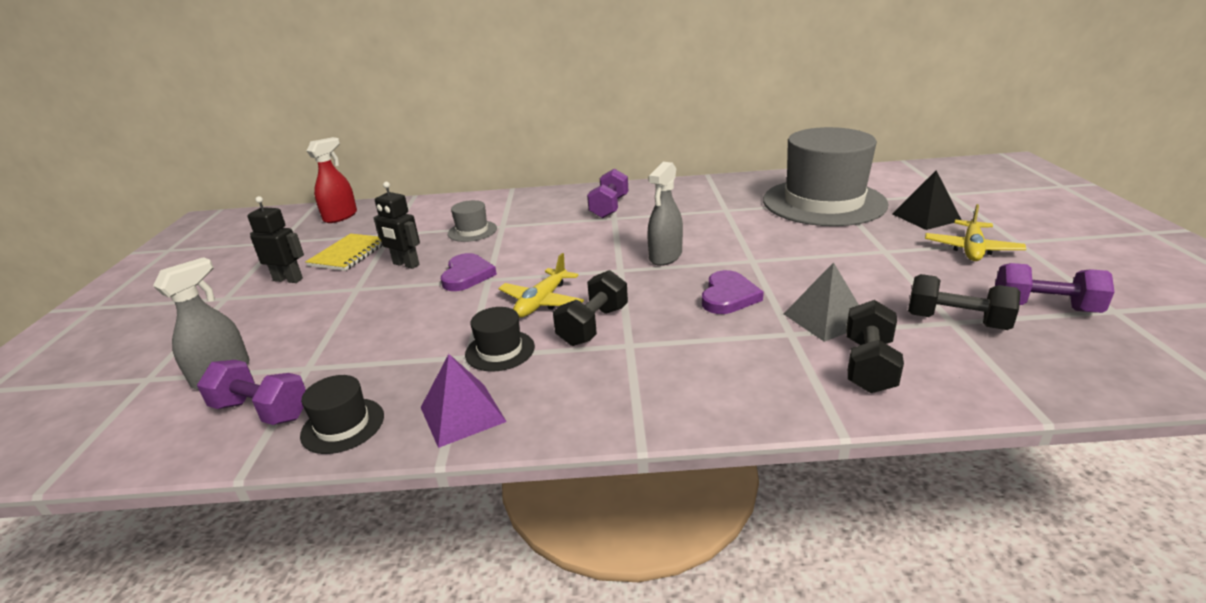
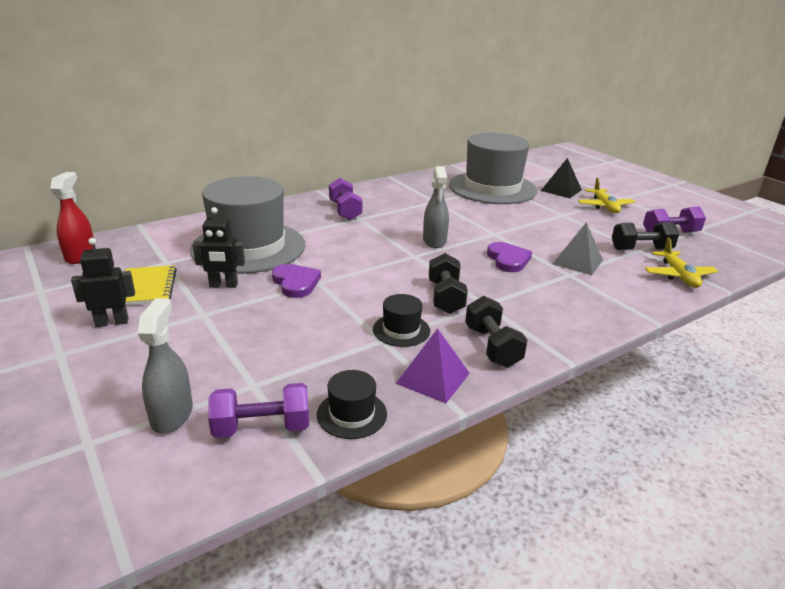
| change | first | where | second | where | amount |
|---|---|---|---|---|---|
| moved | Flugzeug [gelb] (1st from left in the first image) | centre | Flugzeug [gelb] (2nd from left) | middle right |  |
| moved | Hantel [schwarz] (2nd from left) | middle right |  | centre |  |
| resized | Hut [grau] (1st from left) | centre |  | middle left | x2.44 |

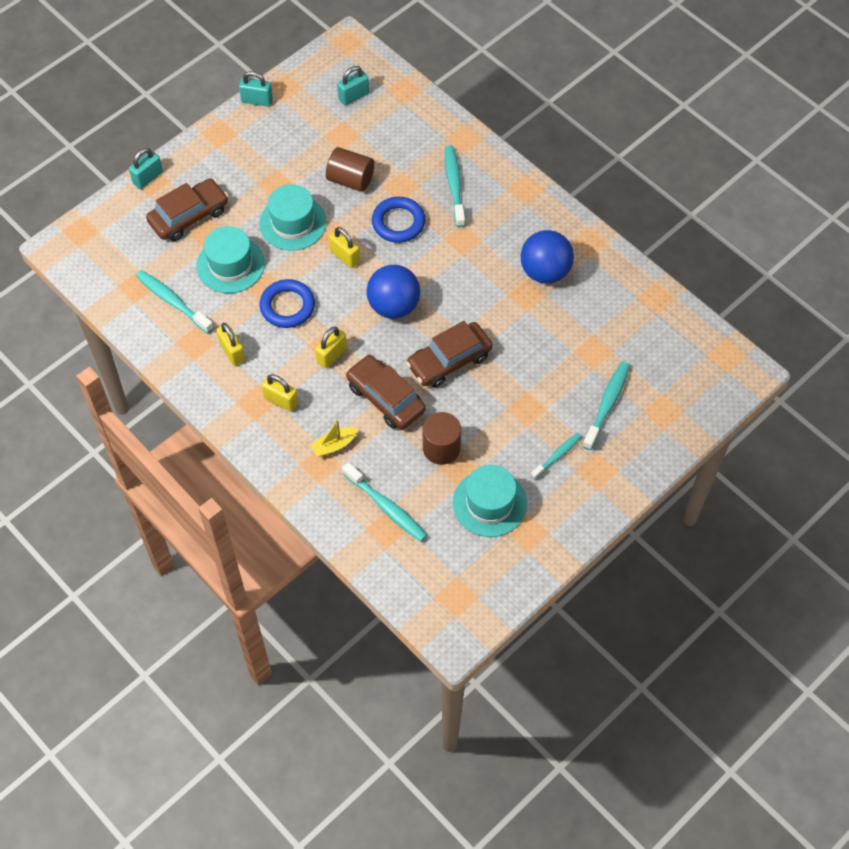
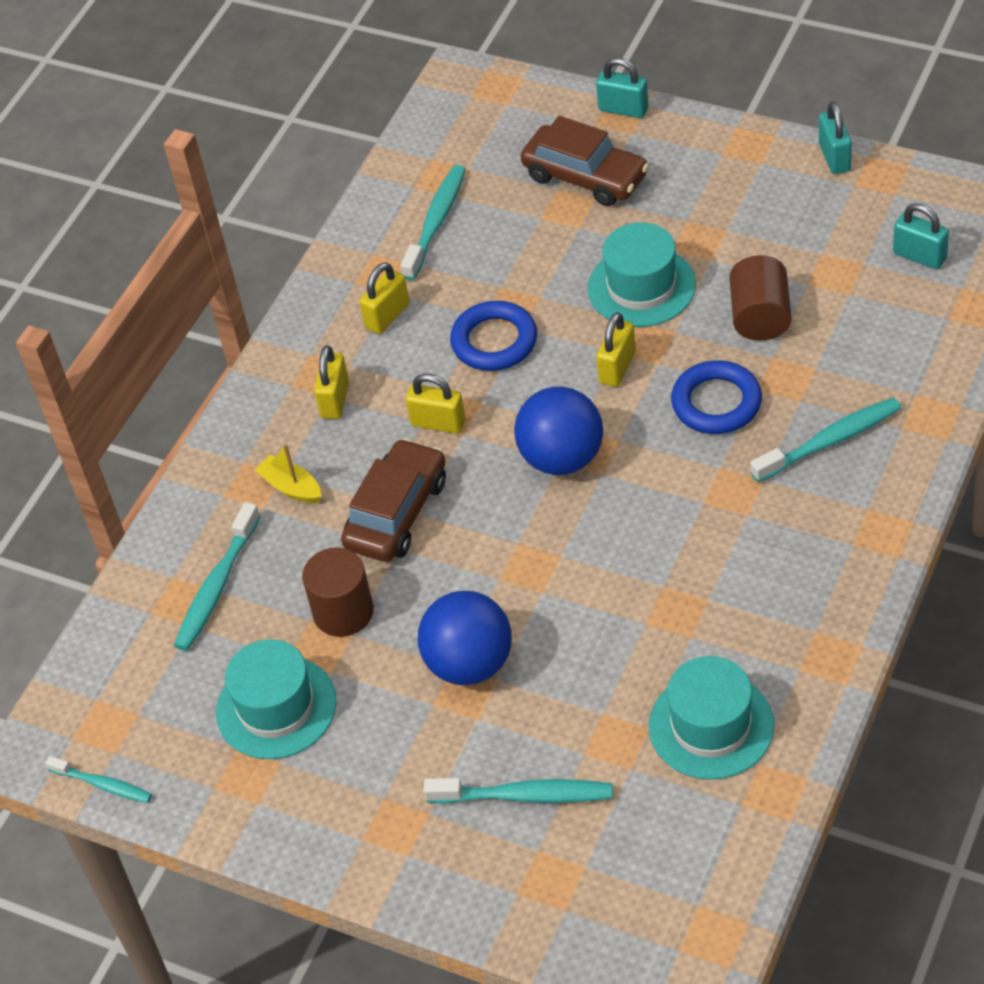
| change | first | where | second | where | amount |
|---|---|---|---|---|---|
| removed | Auto [braun] (3rd from left) | centre |  |  |  |
| moved | Hut [türkis] (1st from left in the first image) | top left | Hut [türkis] (3rd from left) | bottom right |  |
| moved | Ball [blau] (2nd from left in the first image) | top centre | Ball [blau] (1st from left) | centre |  |
| moved | Zahnbürste [türkis] (4th from left in the first image) | centre | Zahnbürste [türkis] (1st from left) | bottom left |  |

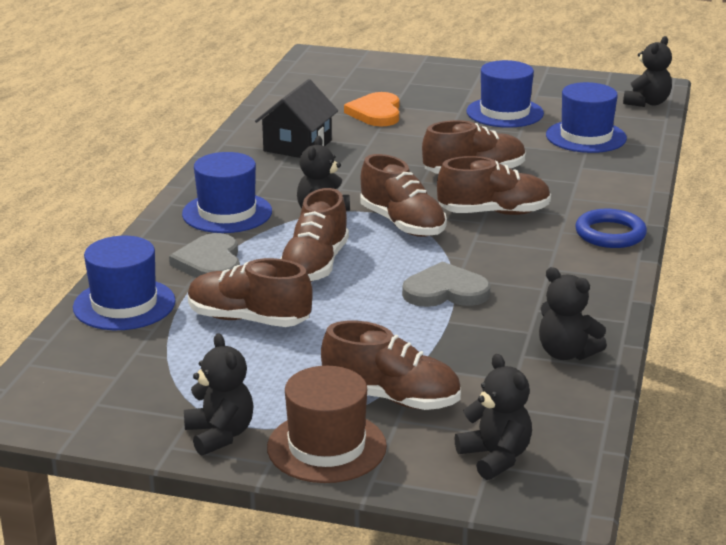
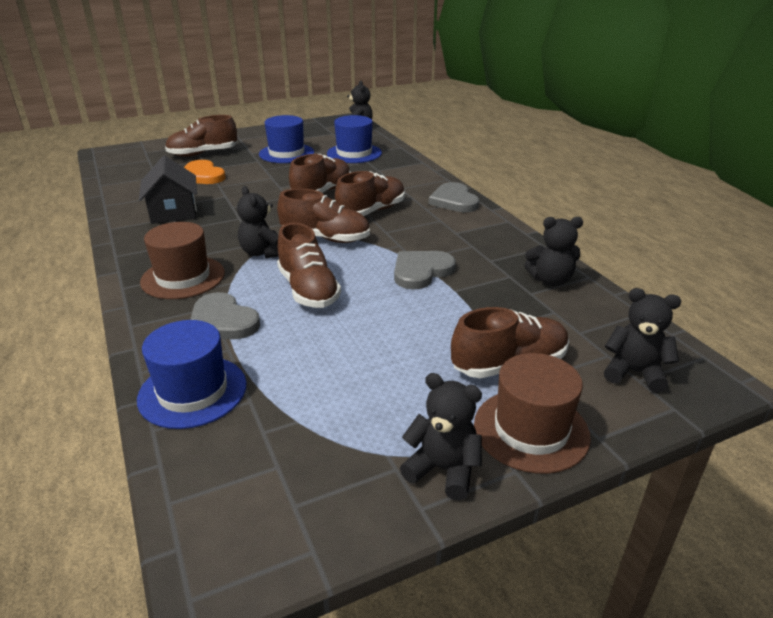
| change | first | where | second | where | amount |
|---|---|---|---|---|---|
| moved | Schuh [braun] (1st from left) | centre |  | top left |  |
| replaced | Ring [blau] | middle right | Herz [grau] (3rd from left) | top centre |  |
| recoloured | Hut [blau] (2nd from left) | middle left | Hut [braun] (1st from left) | middle left |  |

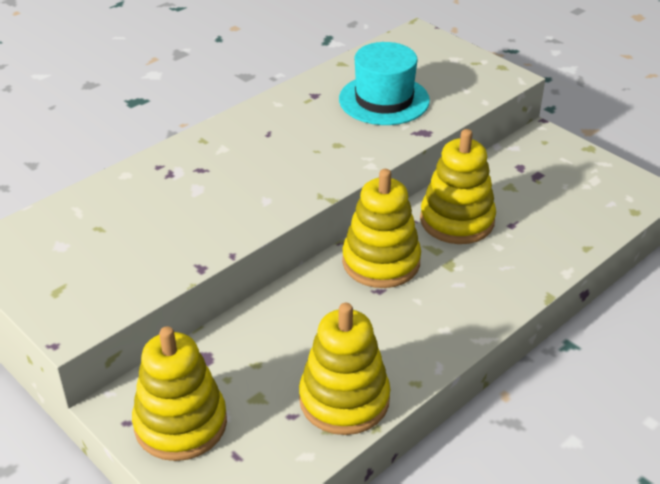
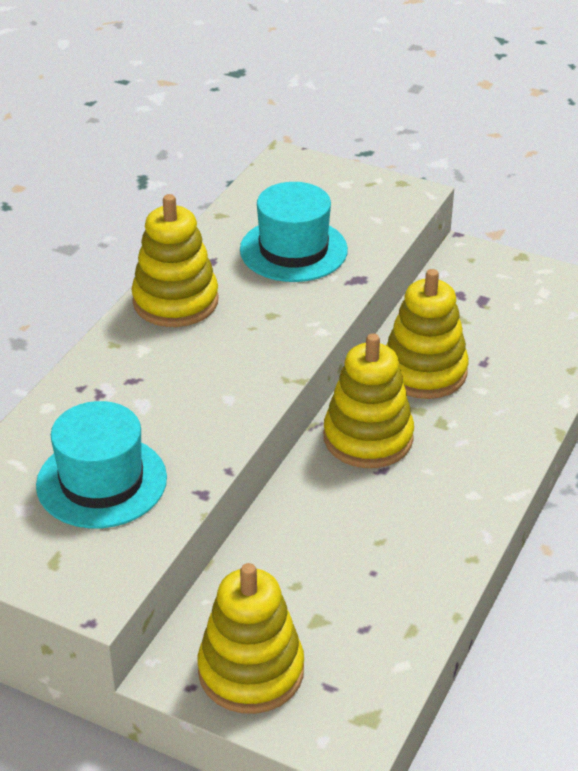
| change | first | where | second | where | amount |
|---|---|---|---|---|---|
| added |  |  | Hut [türkis] (1st from left) | middle left |  |
| moved | Stapelspielzeug [gelb] (2nd from left in the first image) | bottom centre | Stapelspielzeug [gelb] (1st from left) | middle left |  |

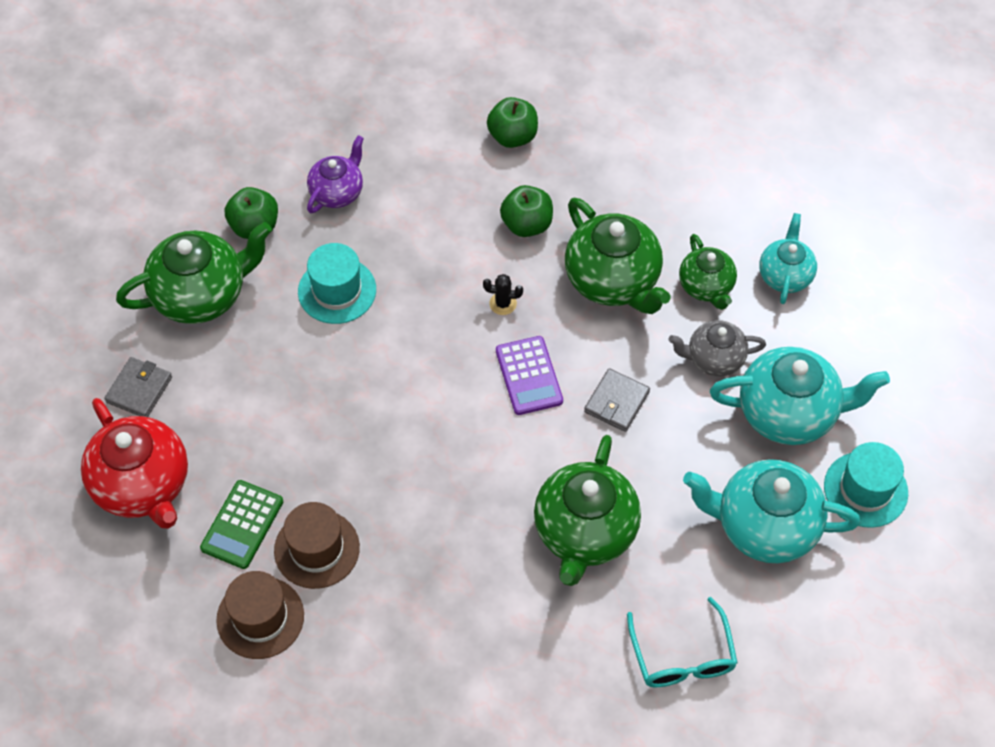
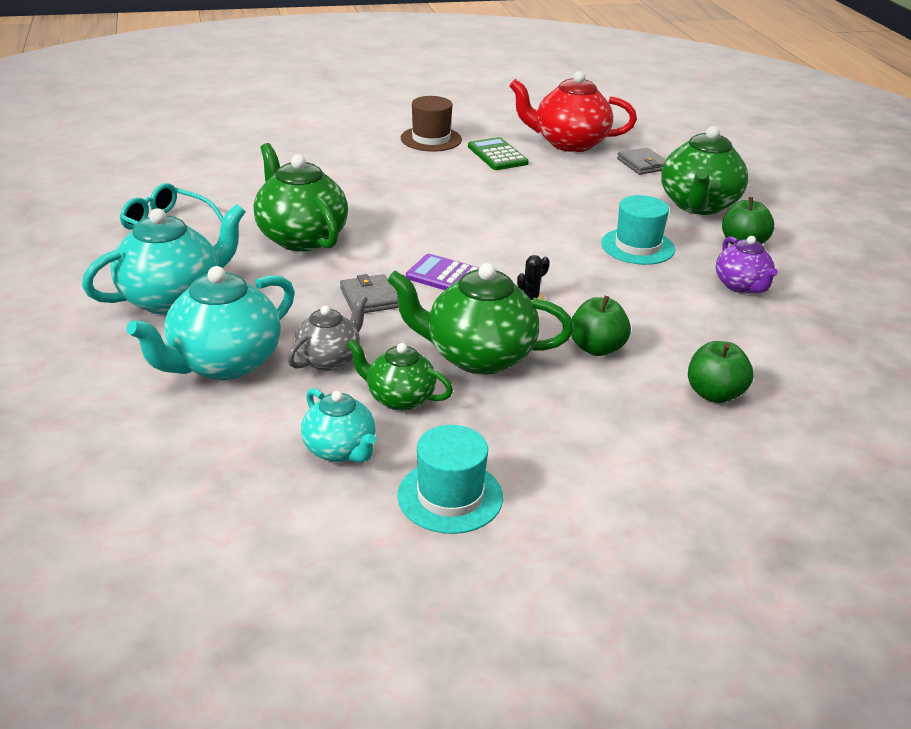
| change | first | where | second | where | amount |
|---|---|---|---|---|---|
| removed | Hut [braun] (2nd from left) | bottom left |  |  |  |
| moved | Hut [türkis] (2nd from left in the first image) | middle right | Hut [türkis] (1st from left) | centre |  |

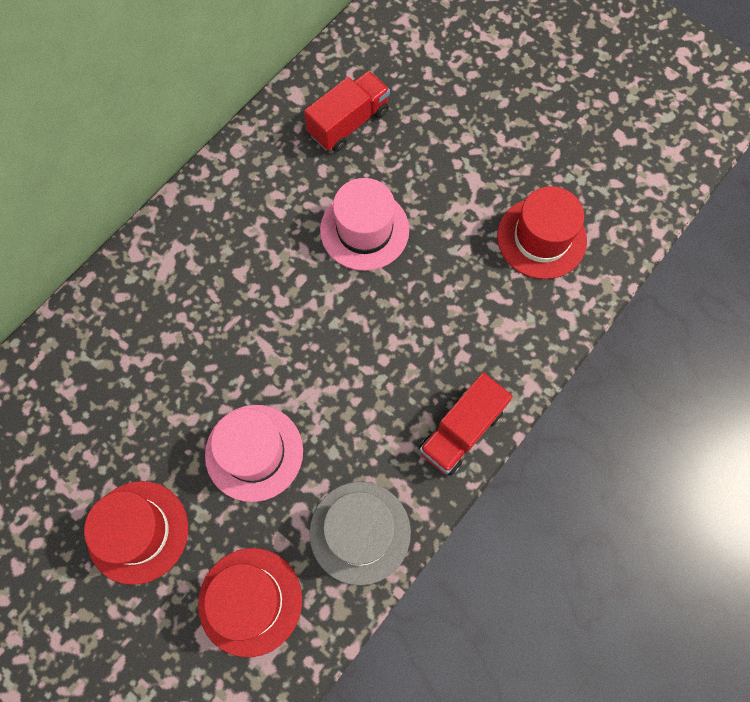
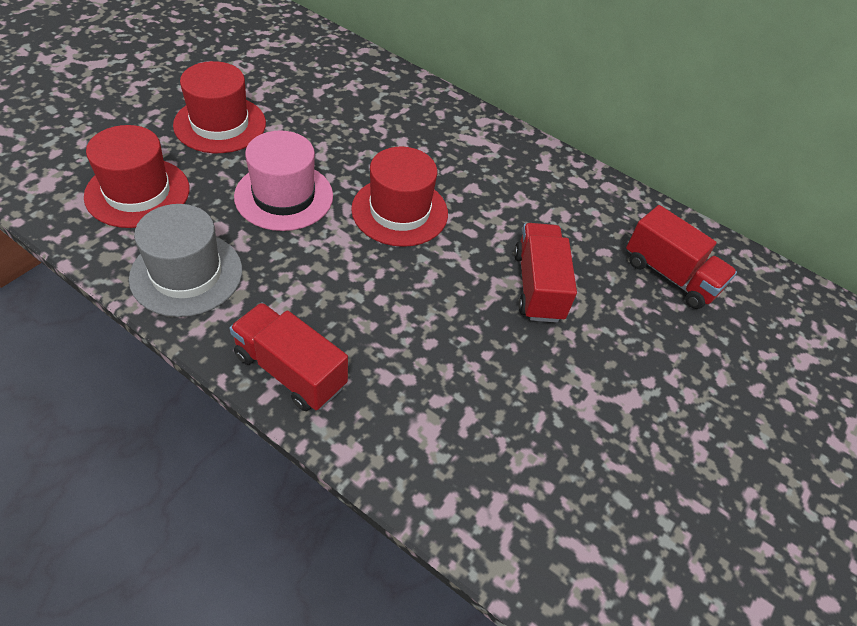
| change | first | where | second | where | amount |
|---|---|---|---|---|---|
| moved | Hut [rot] (3rd from left) | top right |  | top centre |  |
| replaced | Hut [rosa] (2nd from left) | top centre | Lastwagen [rot] (2nd from left) | centre |  |

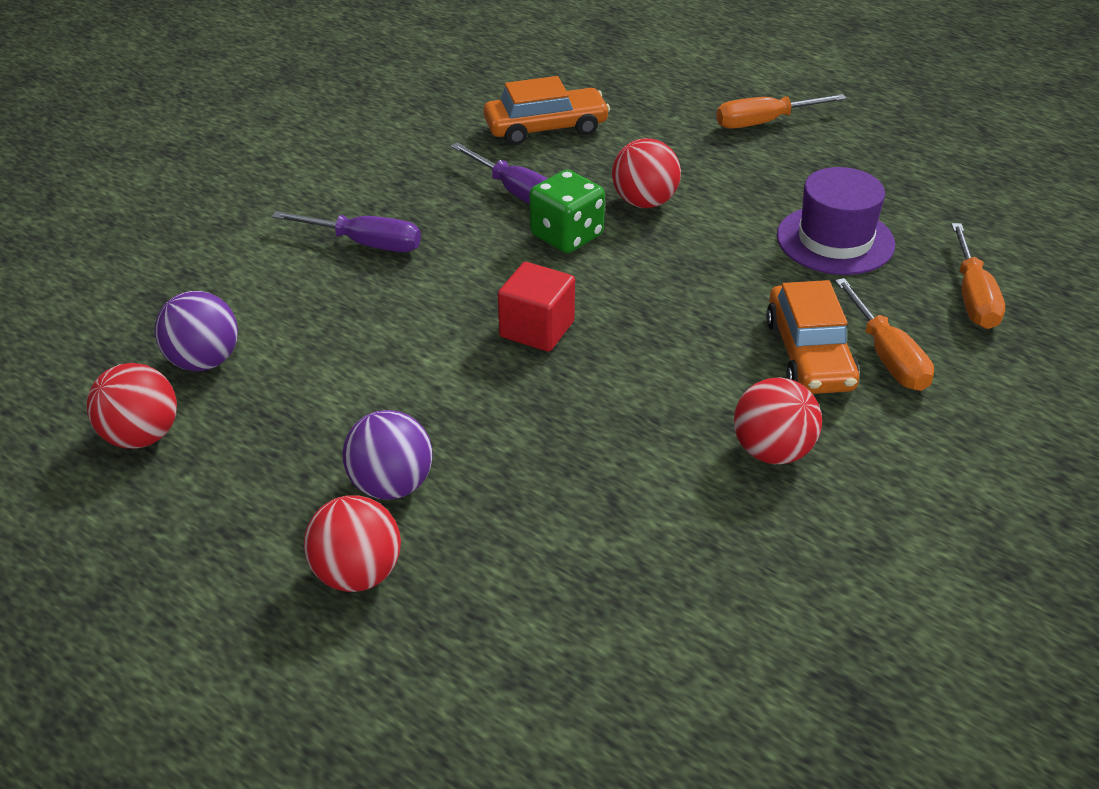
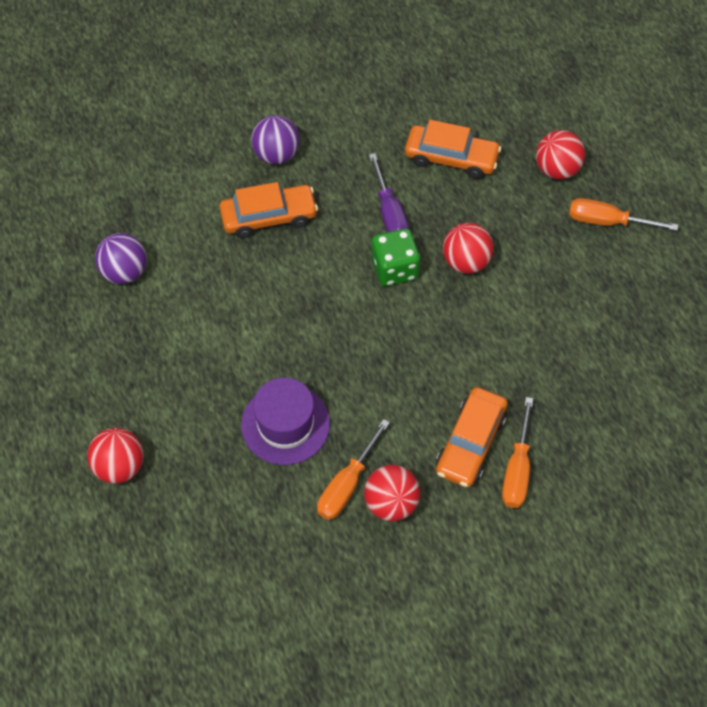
| change | first | where | second | where | amount |
|---|---|---|---|---|---|
| removed | Kubus [rot] | centre |  |  |  |
| moved | Ball [rot] (1st from left in the first image) | middle left | Ball [rot] (4th from left) | top right |  |
| moved | Ball [lila] (2nd from left) | centre |  | top centre |  |
| moved | Hut [lila] | top right |  | centre |  |
| moved | Schraubenzieher [orange] (3rd from left in the first image) | middle right | Schraubenzieher [orange] (1st from left) | centre |  |
| replaced | Schraubenzieher [lila] (1st from left) | top left | Auto [orange] (1st from left) | top centre |  |

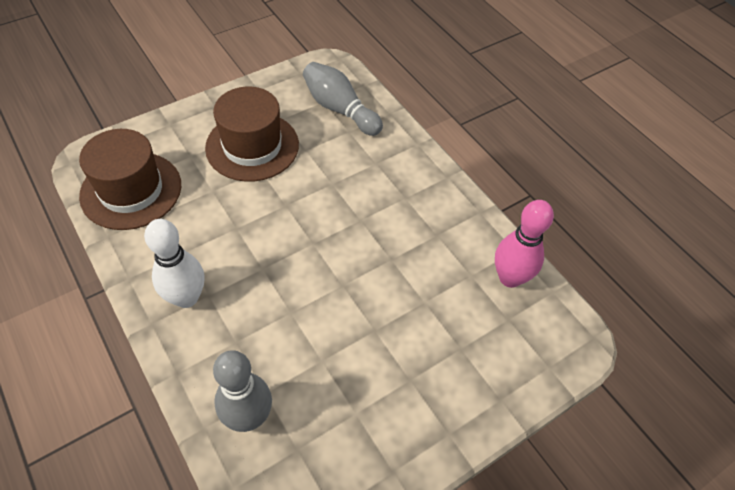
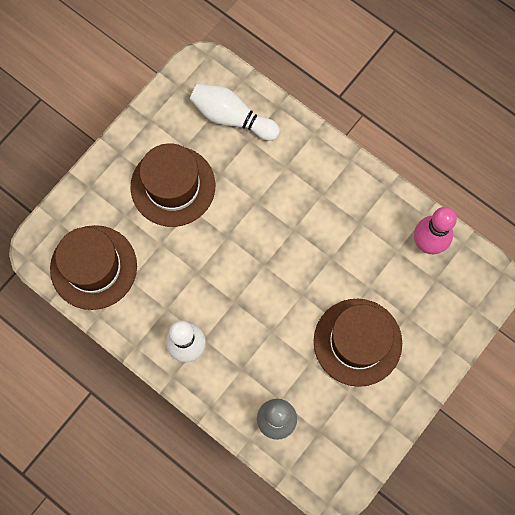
| change | first | where | second | where | amount |
|---|---|---|---|---|---|
| added |  |  | Hut [braun] (3rd from left) | middle right |  |
| recoloured | Bowlingkegel [grau] (2nd from left) | top centre | Bowlingkegel [weiß] (2nd from left) | top centre |  |

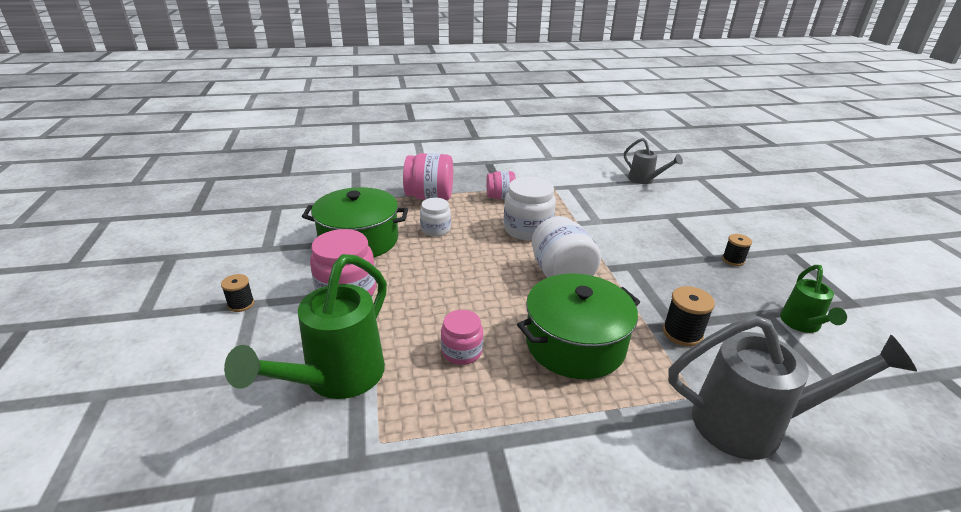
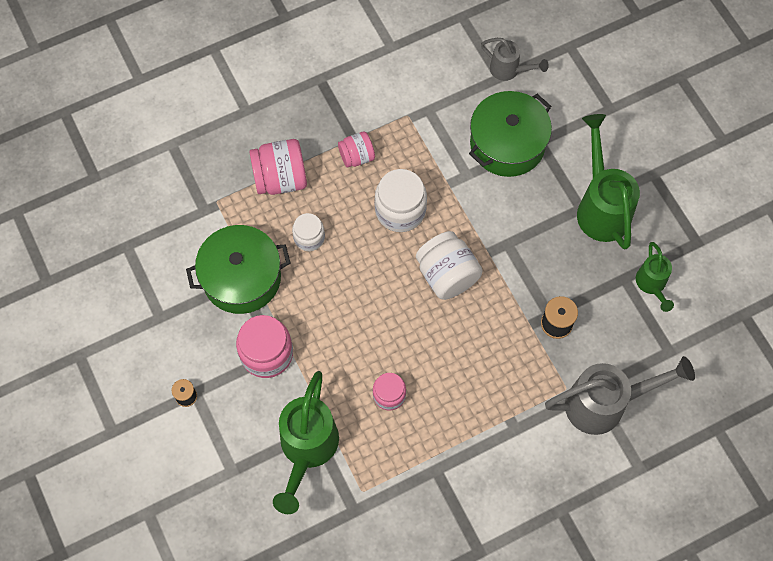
| change | first | where | second | where | amount |
|---|---|---|---|---|---|
| moved | Kochtopf [grün] (2nd from left) | centre |  | top centre |  |
| replaced | Garnrolle [schwarz] (3rd from left) | middle right | Gießkanne [grün] (2nd from left) | top right |  |

